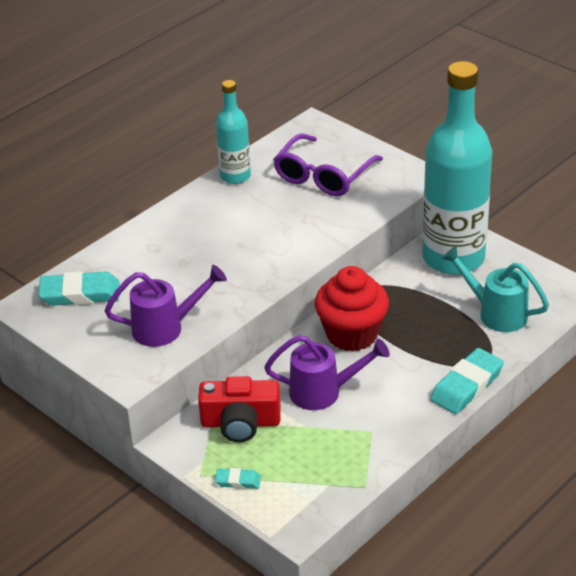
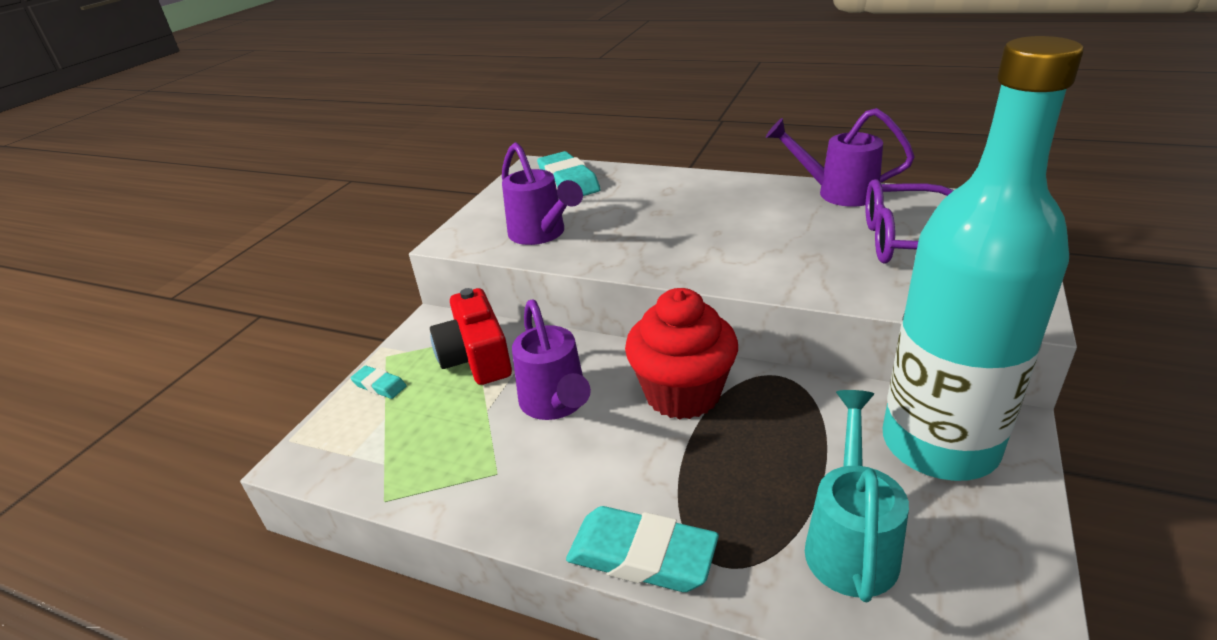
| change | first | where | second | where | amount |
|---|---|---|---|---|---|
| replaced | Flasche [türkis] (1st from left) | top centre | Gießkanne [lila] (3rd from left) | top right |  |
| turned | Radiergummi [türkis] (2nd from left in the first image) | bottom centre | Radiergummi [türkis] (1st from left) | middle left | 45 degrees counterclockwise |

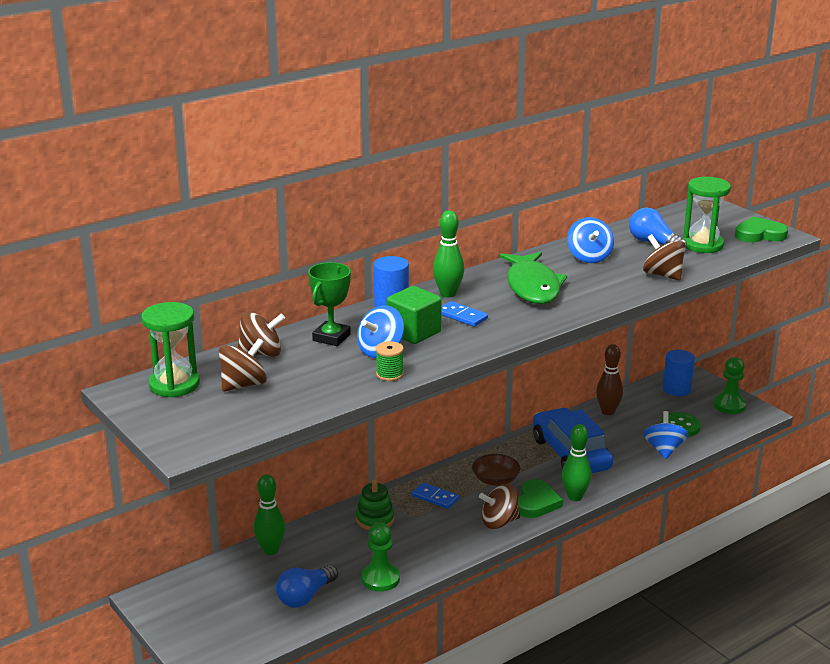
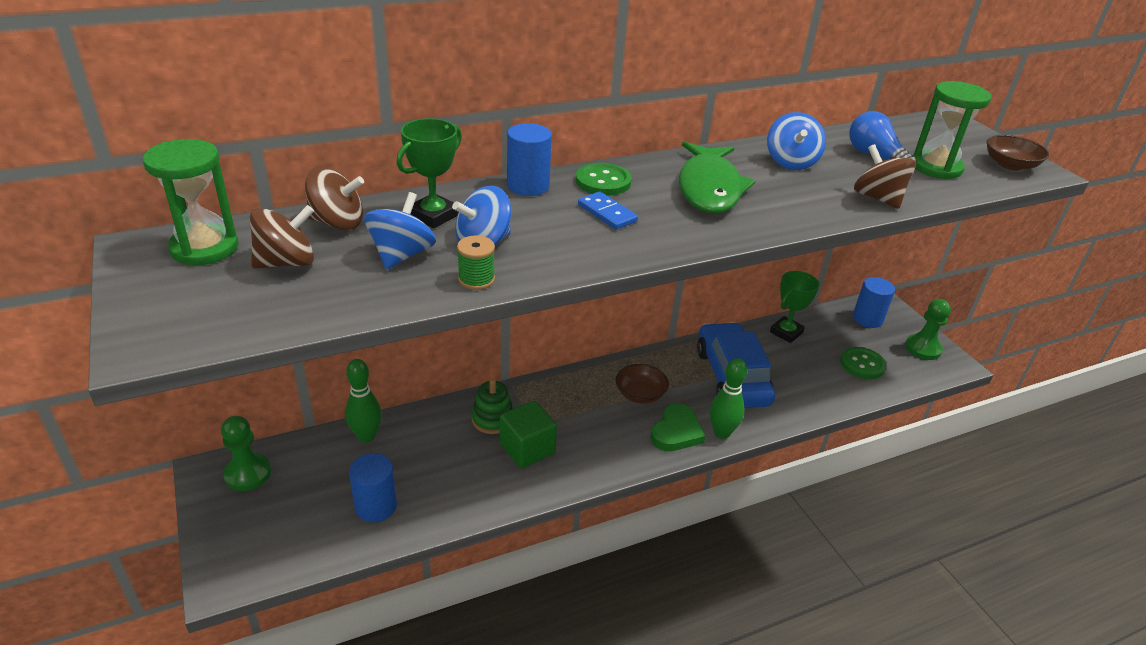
| change | first | where | second | where | amount |
|---|---|---|---|---|---|
| removed | Dominostein [blau] (1st from left) | bottom centre |  |  |  |
| removed | Kreisel [braun] (3rd from left) | bottom centre |  |  |  |
| moved | Bauer [grün] (1st from left) | bottom centre |  | bottom left |  |
| moved | Kubus [grün] | centre |  | bottom centre |  |
| moved | Kreisel [blau] (3rd from left in the first image) | middle right | Kreisel [blau] (1st from left) | centre |  |
| replaced | Glühbirne [blau] (1st from left) | bottom centre | Vollzylinder [blau] (1st from left) | bottom left |  |
| replaced | Bowlingkegel [grün] (2nd from left) | centre | Knopf [grün] (1st from left) | top centre |  |
| replaced | Bowlingkegel [braun] | middle right | Pokal [grün] (2nd from left) | middle right |  |
| replaced | Herz [grün] (2nd from left) | middle right | Schüssel [braun] (2nd from left) | top right |  |

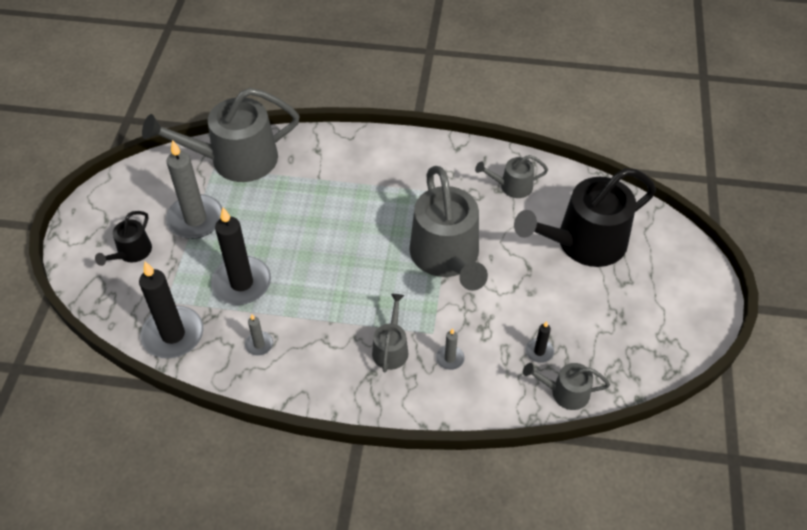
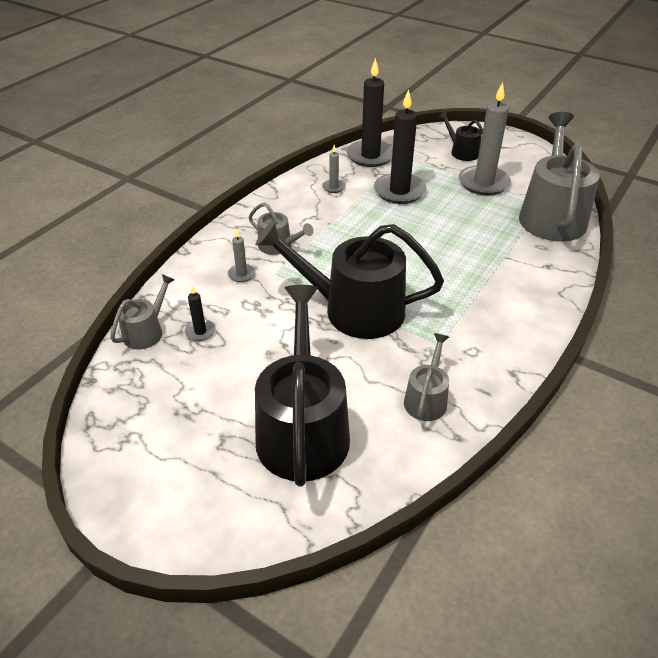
| change | first | where | second | where | amount |
|---|---|---|---|---|---|
| recoloured | Gießkanne [grau] (3rd from left) | centre | Gießkanne [schwarz] (2nd from left) | centre |  |

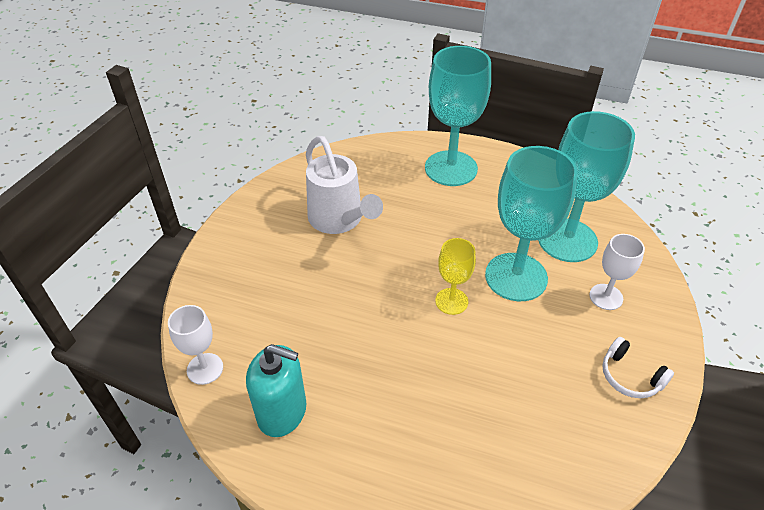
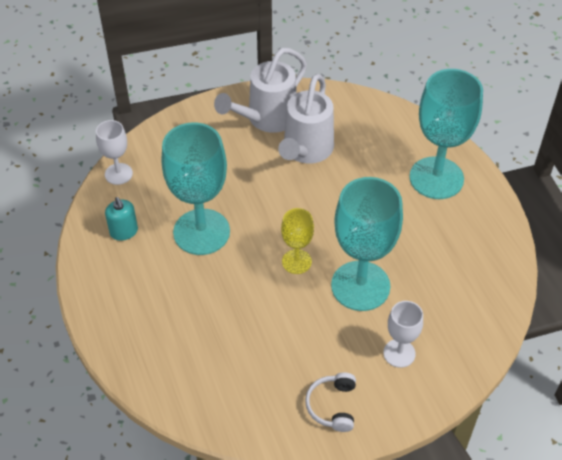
| change | first | where | second | where | amount |
|---|---|---|---|---|---|
| added |  |  | Gießkanne [weiß] (1st from left) | top centre |  |
| moved | Kelch [türkis] (3rd from left in the first image) | middle right | Kelch [türkis] (1st from left) | centre |  |
| resized | Seifenspender [türkis] | bottom centre |  | middle left | x0.62 |

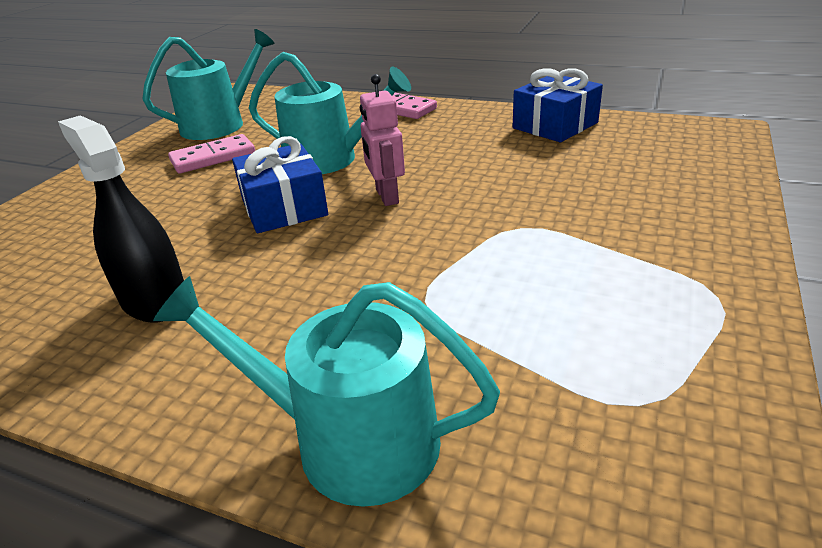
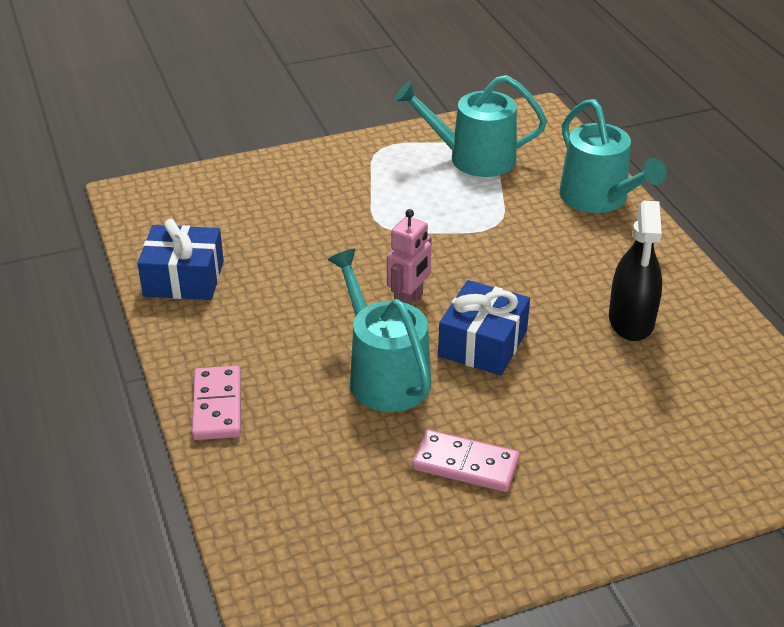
| change | first | where | second | where | amount |
|---|---|---|---|---|---|
| moved | Gießkanne [türkis] (1st from left in the first image) | top left | Gießkanne [türkis] (2nd from left) | top centre |  |

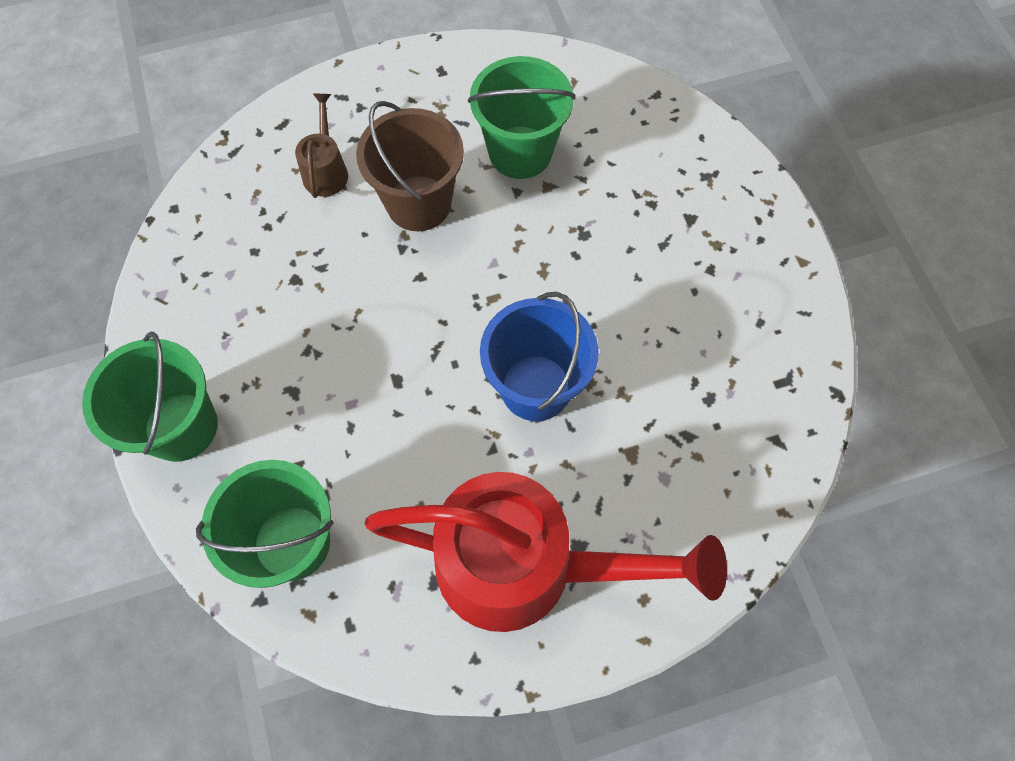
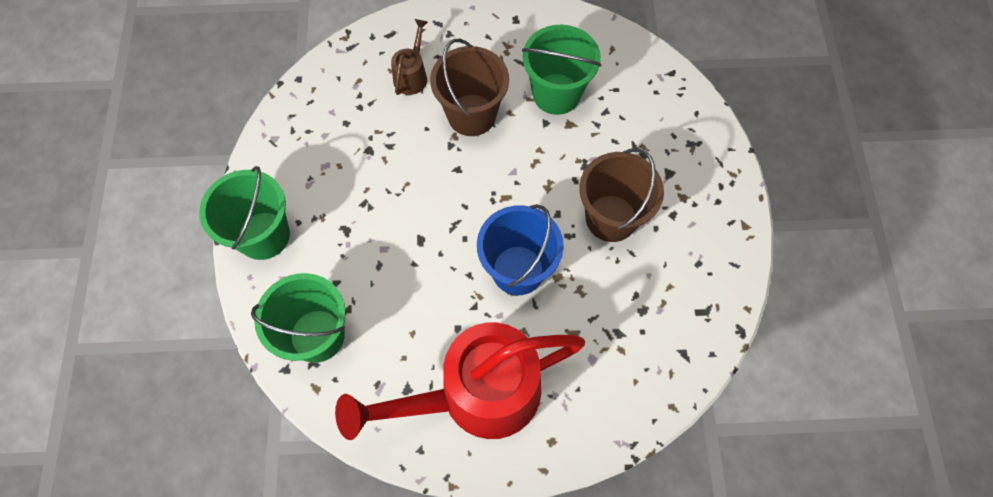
| change | first | where | second | where | amount |
|---|---|---|---|---|---|
| added |  |  | Eimer [braun] (2nd from left) | centre |  |
| turned | Gießkanne [rot] | bottom centre |  | bottom centre | 135 degrees clockwise |

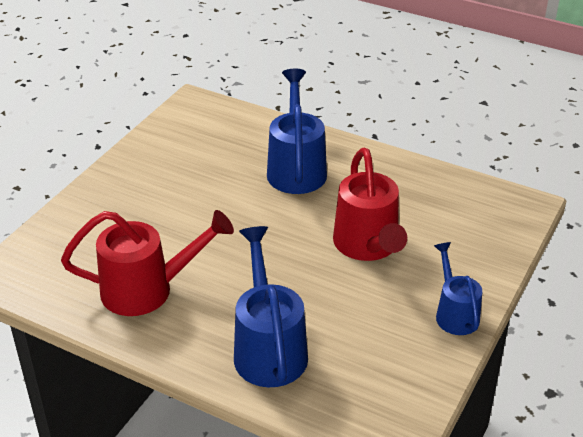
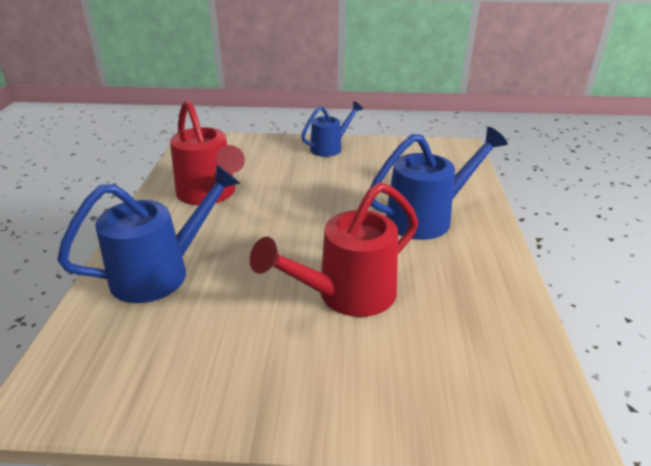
| change | first | where | second | where | amount |
|---|---|---|---|---|---|
| moved | Gießkanne [blau] (3rd from left in the first image) | middle right | Gießkanne [blau] (2nd from left) | top centre |  |

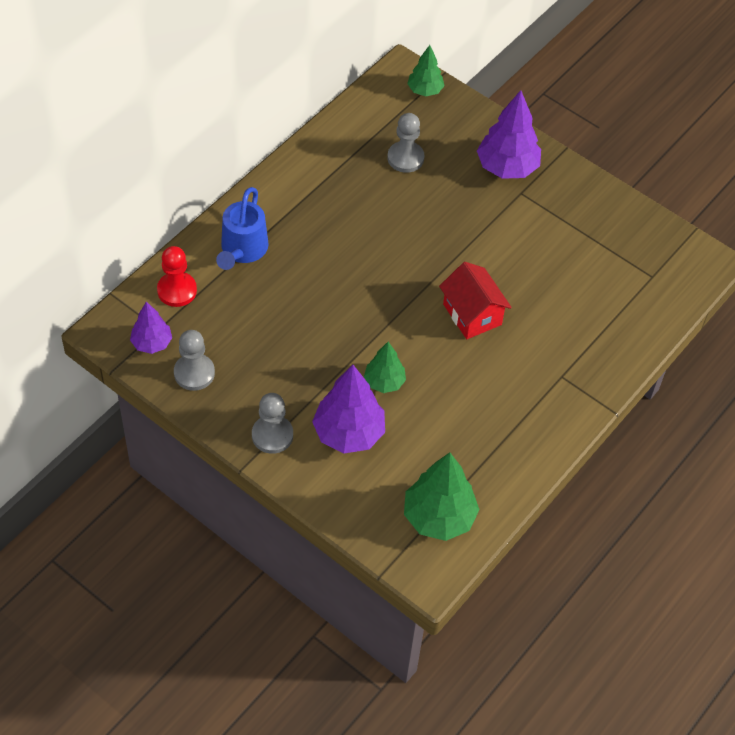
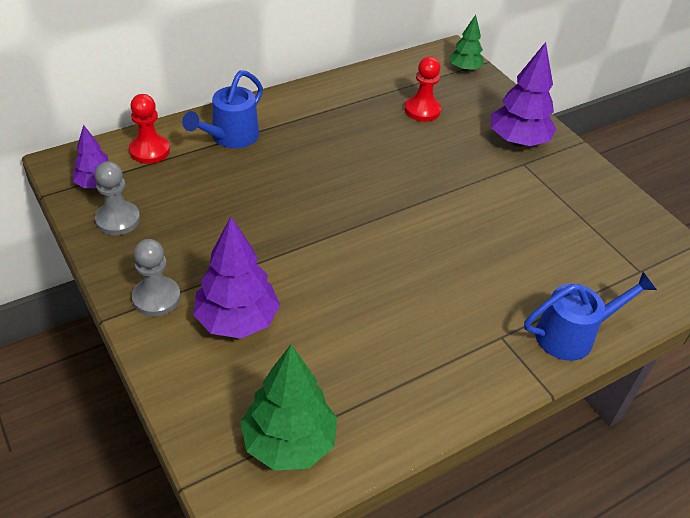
| change | first | where | second | where | amount |
|---|---|---|---|---|---|
| removed | Baum [grün] (1st from left) | centre |  |  |  |
| removed | Haus [rot] | centre |  |  |  |
| added |  |  | Gießkanne [blau] (2nd from left) | middle right |  |
| recoloured | Bauer [grau] (3rd from left) | top centre | Bauer [rot] (2nd from left) | top centre |  |

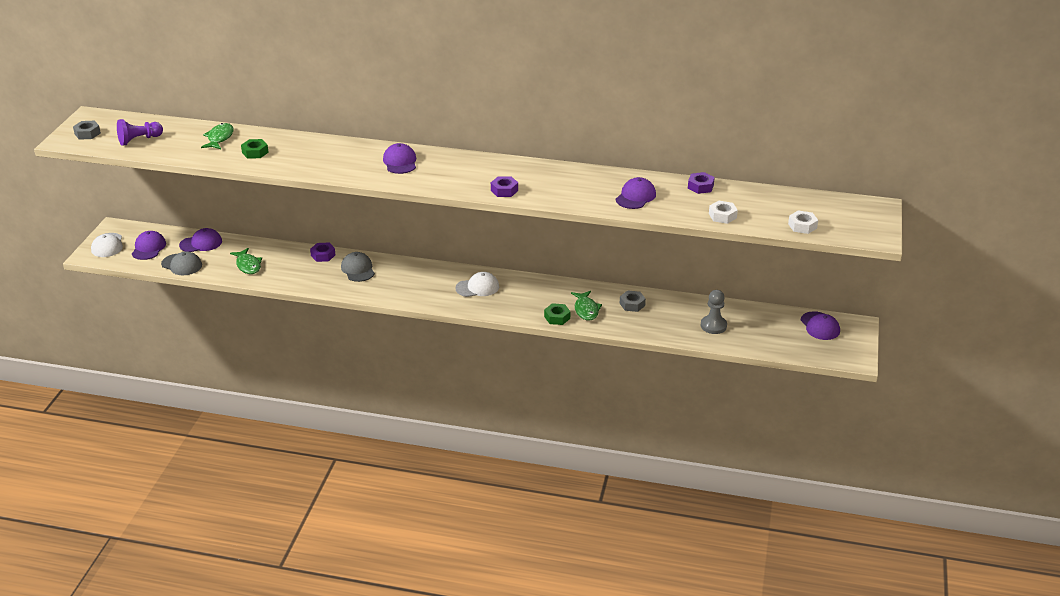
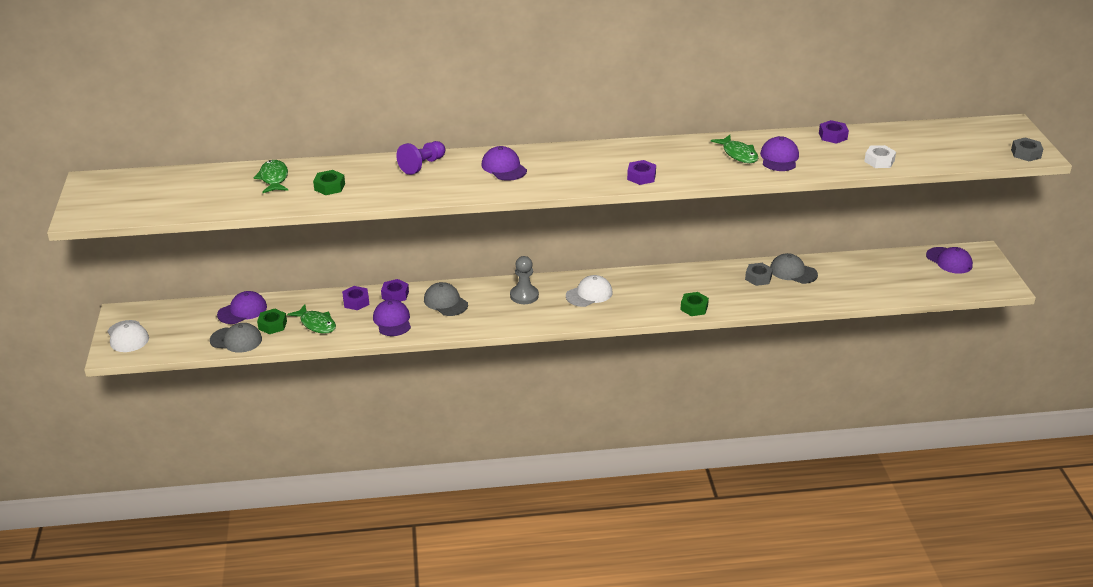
| change | first | where | second | where | amount |
|---|---|---|---|---|---|
| removed | Sechskantmutter [weiß] (2nd from left) | middle right |  |  |  |
| added |  |  | Sechskantmutter [grün] (1st from left) | middle left |  |
| added |  |  | Sechskantmutter [lila] (1st from left) | middle left |  |
| added |  |  | Kappe [grau] (3rd from left) | middle right |  |
| moved | Sechskantmutter [grau] (1st from left in the first image) | top left | Sechskantmutter [grau] (2nd from left) | top right |  |
| moved | Bauer [lila] | top left |  | top centre |  |
| moved | Kappe [lila] (1st from left in the first image) | middle left | Kappe [lila] (2nd from left) | centre |  |
| moved | Fisch [grün] (3rd from left) | centre |  | top right |  |
| moved | Bauer [grau] | middle right |  | centre |  |

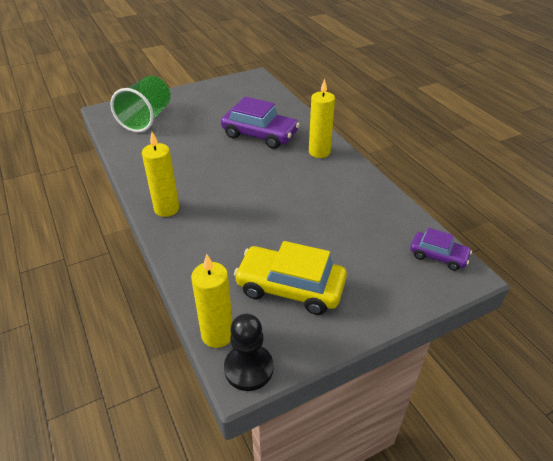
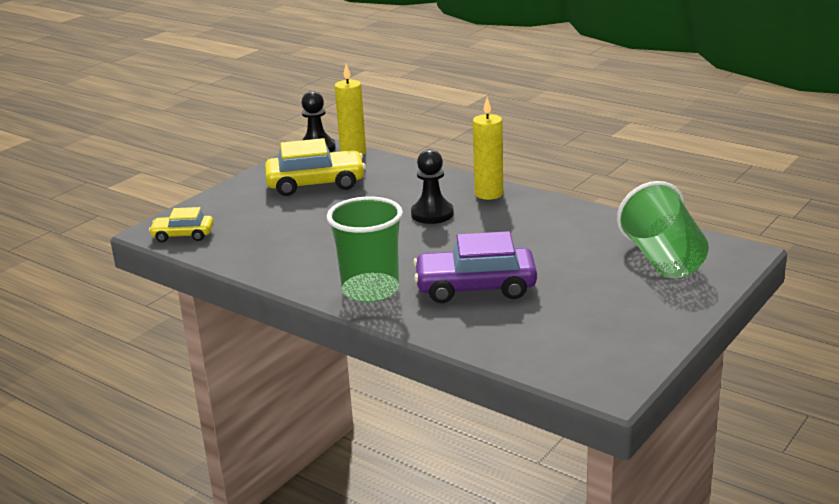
| change | first | where | second | where | amount |
|---|---|---|---|---|---|
| added |  |  | Bauer [schwarz] (2nd from left) | centre |  |
| replaced | Kerze [gelb] (3rd from left) | top centre | Becher [grün] (1st from left) | centre |  |
| recoloured | Auto [lila] (2nd from left) | middle right | Auto [gelb] (1st from left) | middle left |  |

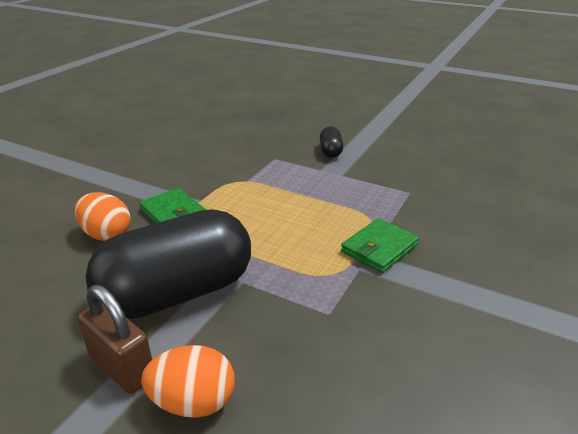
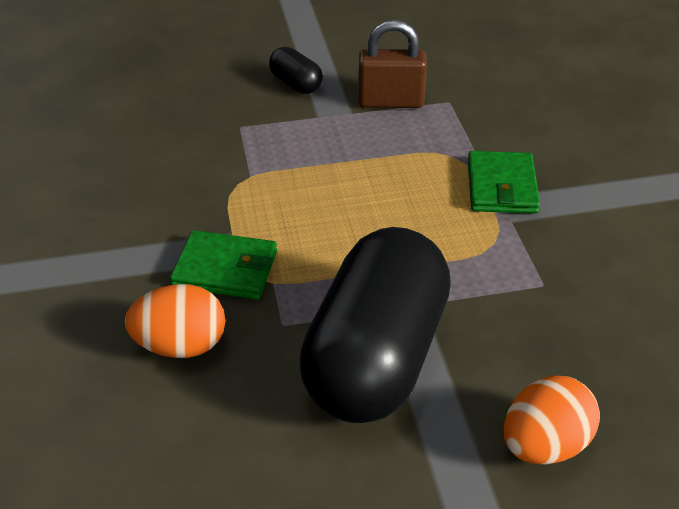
| change | first | where | second | where | amount |
|---|---|---|---|---|---|
| moved | Vorhängeschloss [braun] | bottom left |  | top centre |  |

